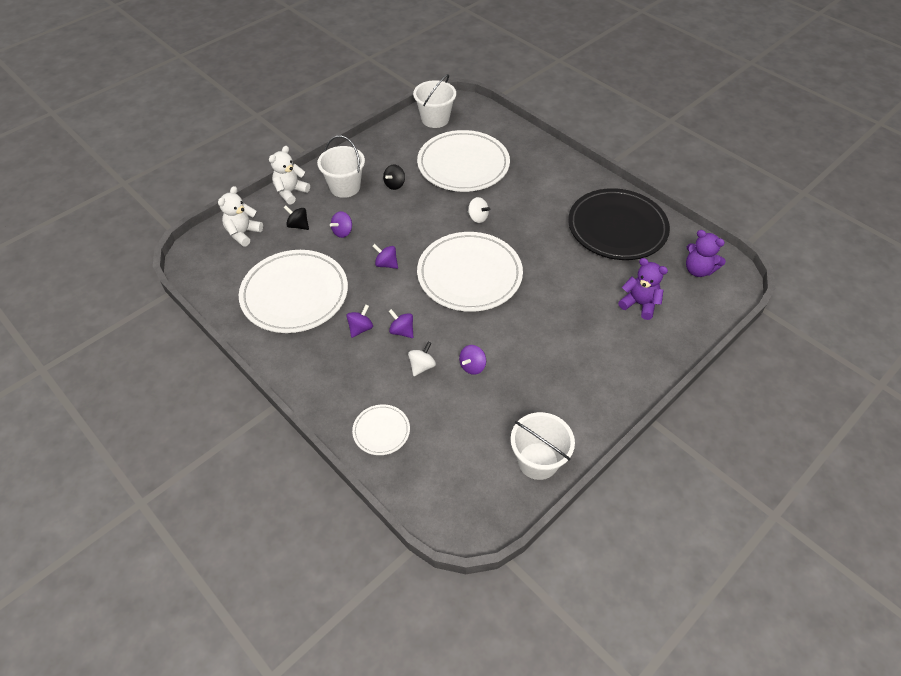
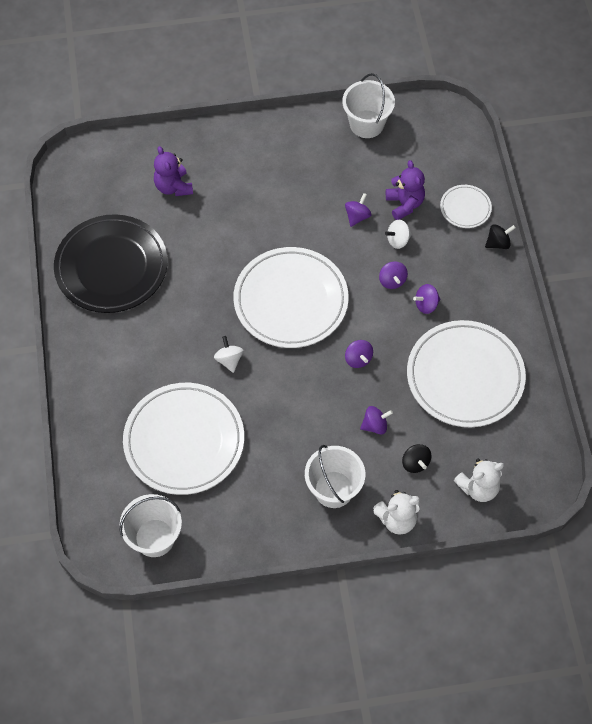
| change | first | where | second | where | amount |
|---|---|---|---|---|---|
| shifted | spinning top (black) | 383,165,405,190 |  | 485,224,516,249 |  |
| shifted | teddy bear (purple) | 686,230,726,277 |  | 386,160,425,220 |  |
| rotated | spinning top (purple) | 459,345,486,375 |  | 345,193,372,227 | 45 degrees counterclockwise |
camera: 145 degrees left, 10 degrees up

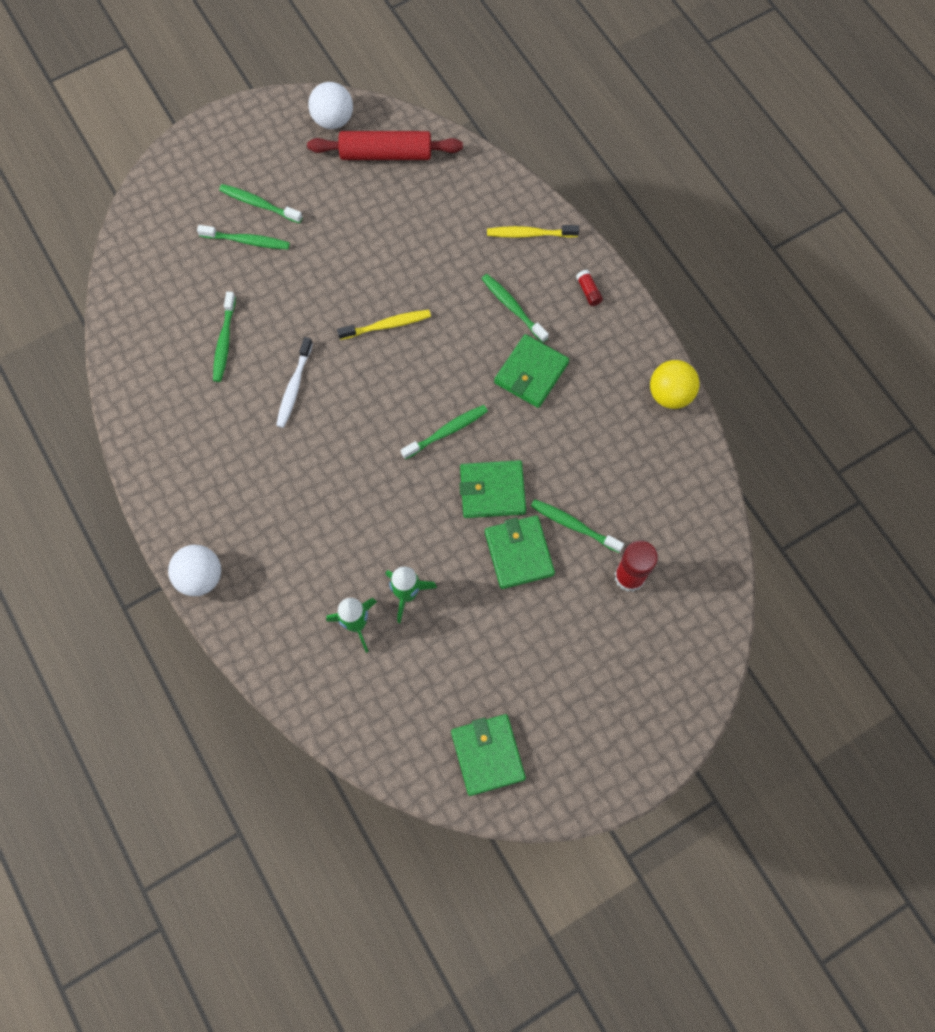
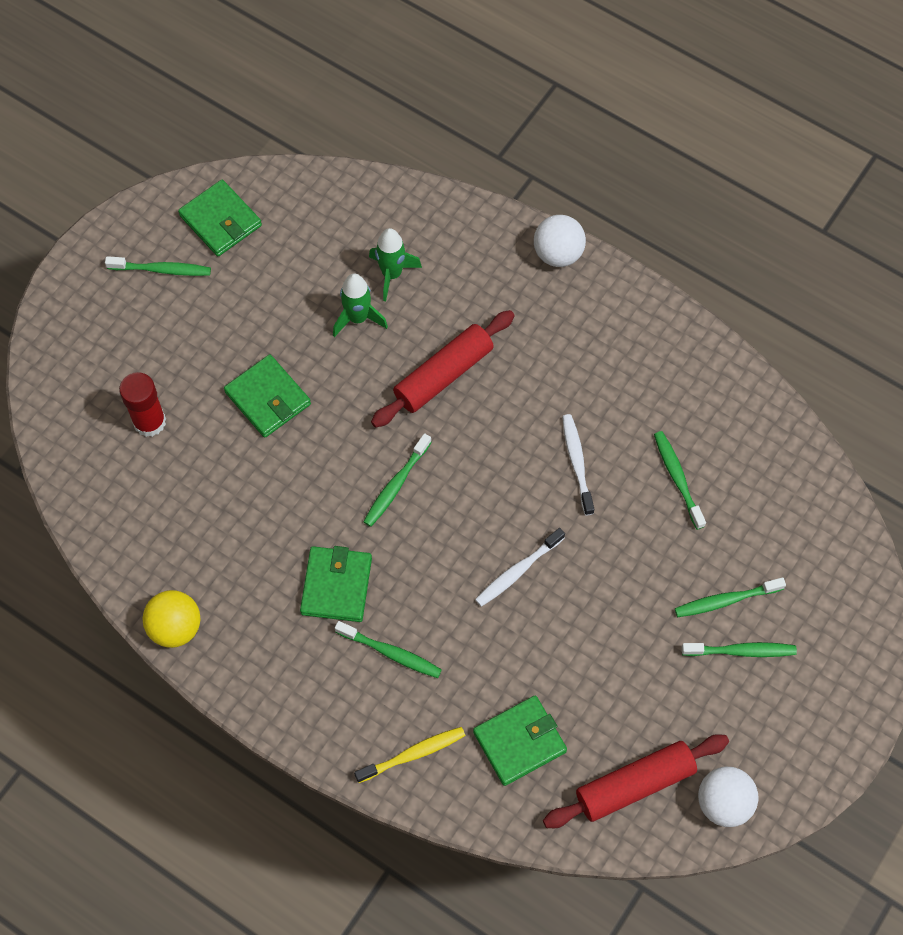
| change | first | where | second | where | amount |
|---|---|---|---|---|---|
| gone | glue stick (red) | 576,270,603,306 |  |  |  |
| repainted | toothbrush (yellow) | 337,310,431,340 | toothbrush (white) | 475,528,565,607 |  |
| shifted | wallet (green) | 459,460,526,518 |  | 473,696,567,786 |  |
| shifted | toothbrush (green) | 531,499,624,553 |  | 105,256,211,276 |  |
| new |  |  | rolling pin (red) | 371,310,515,428 |  |
camera: 155 degrees right, 5 degrees down

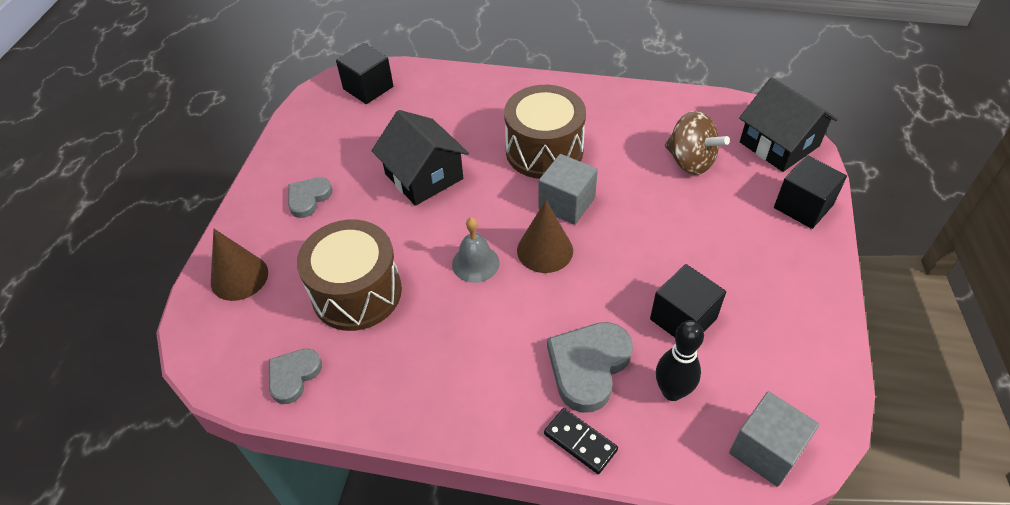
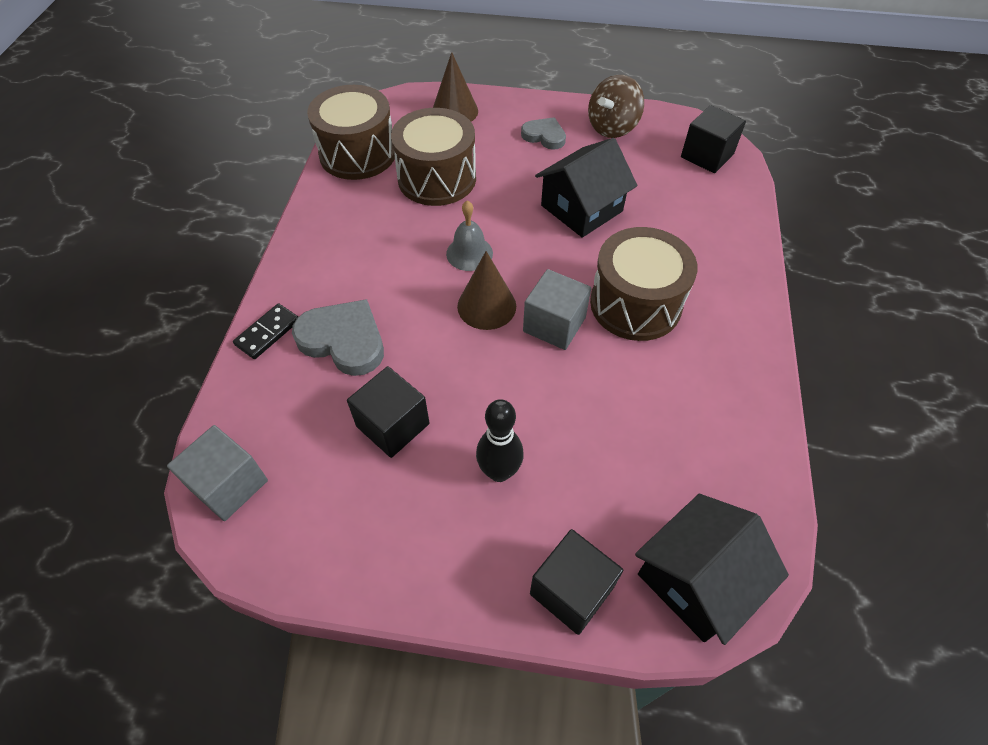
| change | first | where | second | where | amount |
|---|---|---|---|---|---|
| shifted | spinning top (brown) | 665,111,730,175 |  | 588,75,644,138 |  |
| shifted | bowling pin (black) | 656,320,704,401 |  | 476,399,524,482 |  |
| swapped | heart (grey) | 269,348,322,404 | drum (brown) | 307,85,395,180 |  |
camera: 85 degrees right, 5 degrees up

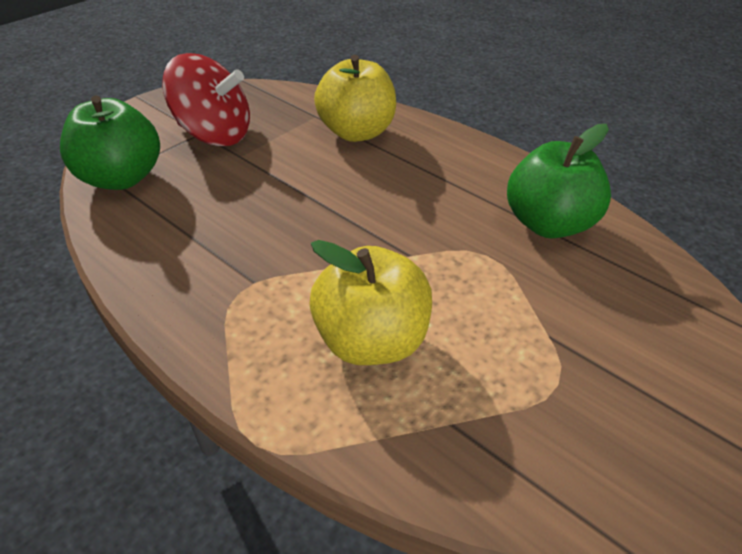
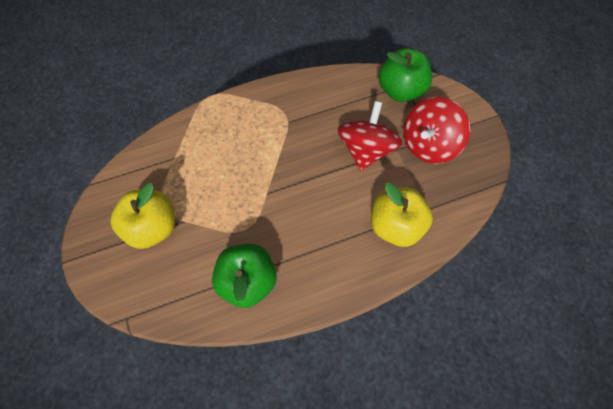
| change | first | where | second | where | amount |
|---|---|---|---|---|---|
| shifted | apple (yellow) | 309,240,432,365 |  | 111,183,175,249 |  |
| new |  |  | spinning top (red) | 337,101,402,171 |  |
camera: 120 degrees right, 25 degrees up

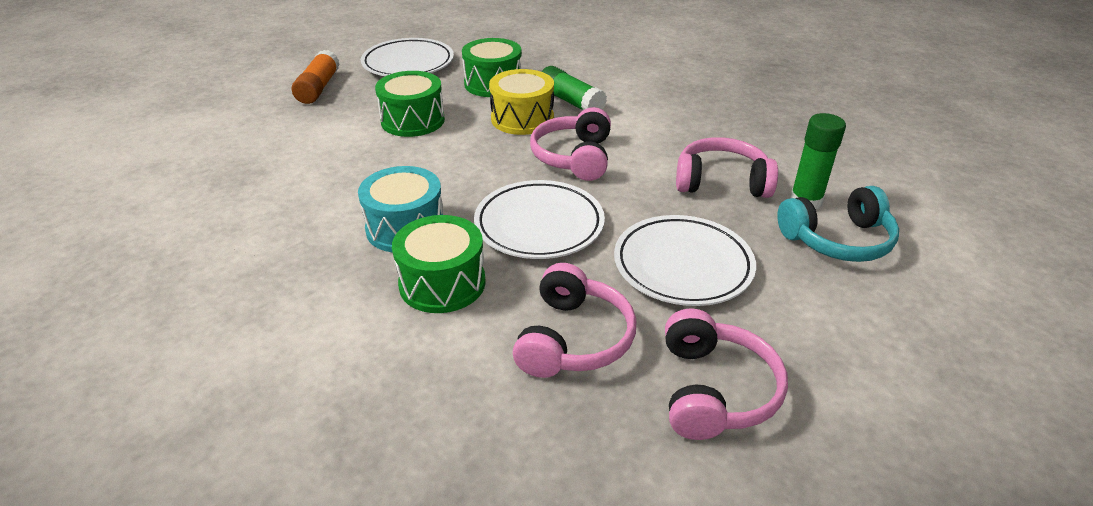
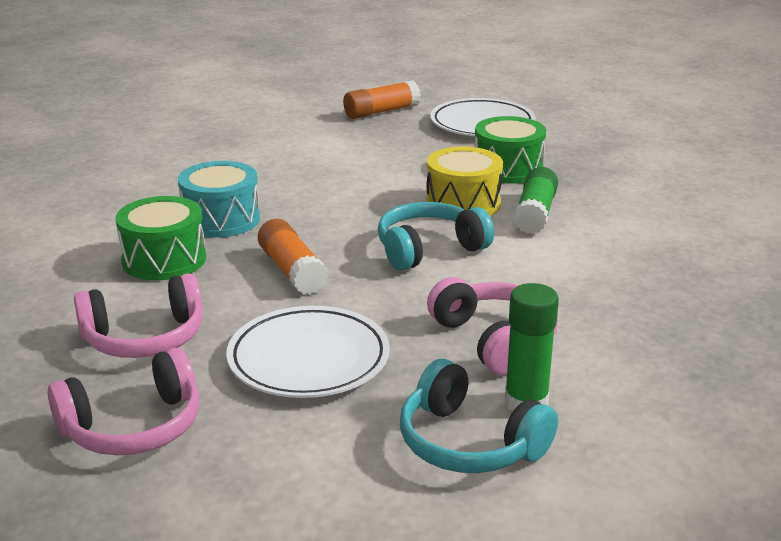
| change | first | where | second | where | amount |
|---|---|---|---|---|---|
| gone | drum (green) | 375,71,445,137 |  |  |  |
| repainted | headphones (pink) | 530,107,611,181 | headphones (turquoise) | 378,202,494,271 |  |
| swapped | plate (white) | 474,180,605,259 | glue stick (orange) | 258,219,328,295 |  |
camera: 55 degrees right, 10 degrees down

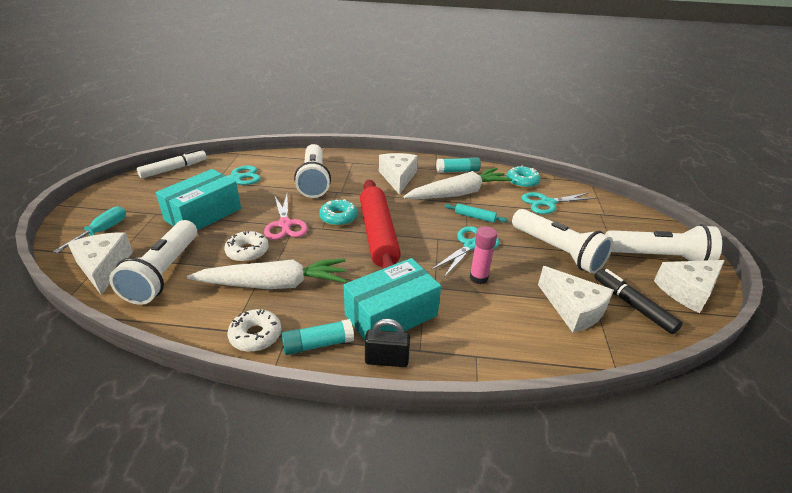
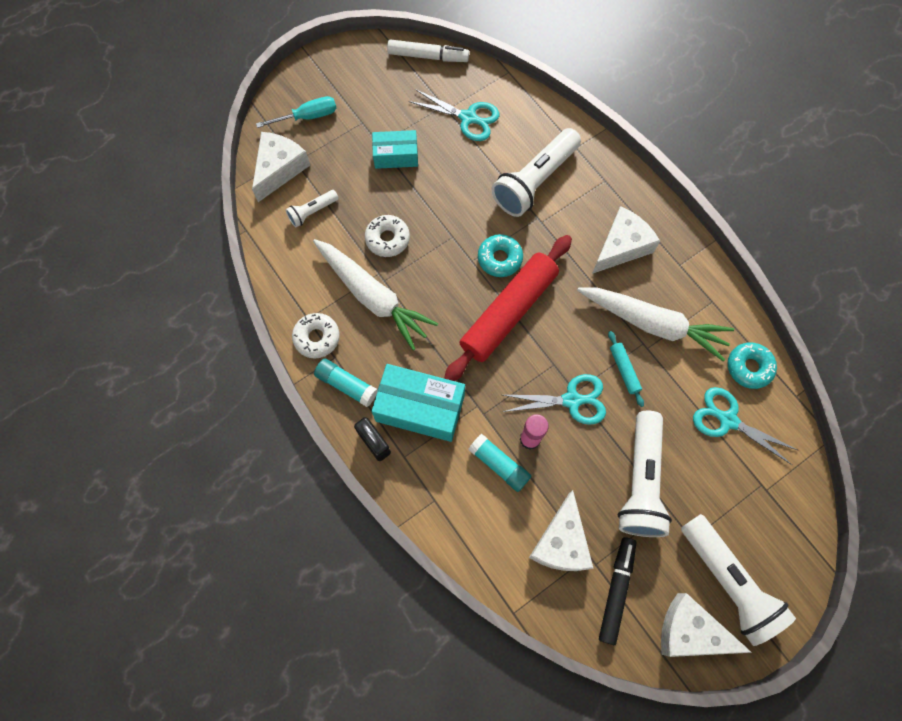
| change | first | where | second | where | amount |
|---|---|---|---|---|---|
| shifted | glue stick (turquoise) | 436,157,481,173 |  | 468,434,531,492 |  |
| scaled | box (turquoise) | 156,169,241,230 |  | 372,130,418,169 | x0.61 |
| gone | scissors (pink) | 264,195,308,240 |  |  |  |
| scaled | flashlight (white) | 109,220,197,305 |  | 285,190,339,227 | x0.49 |
camera: 50 degrees right, 35 degrees up

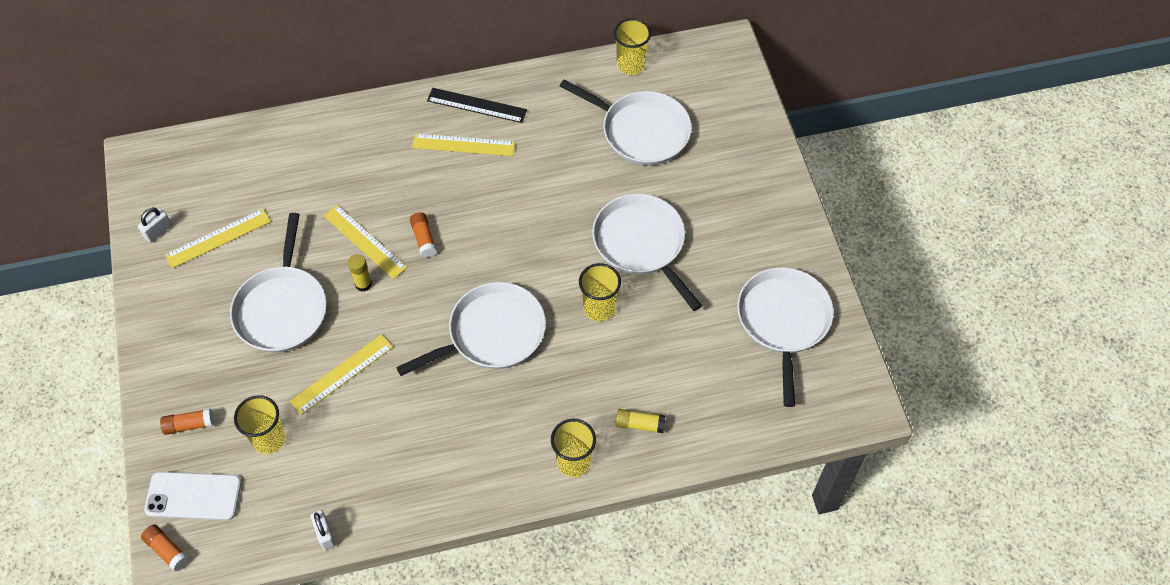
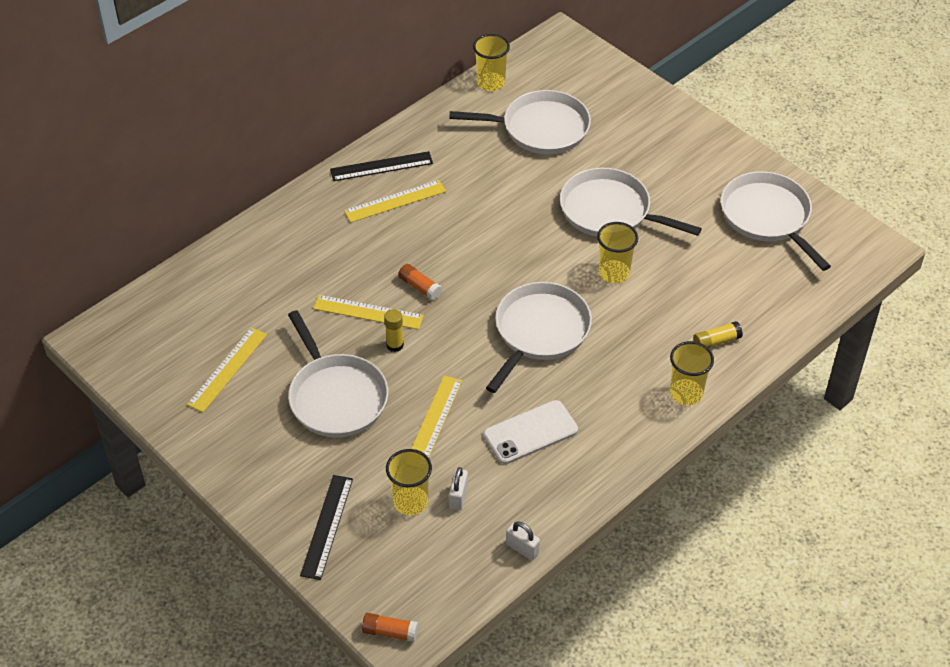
| change | first | where | second | where | amount |
|---|---|---|---|---|---|
| shifted | padlock (white) | 138,207,172,243 |  | 449,467,468,510 |  |
| swapped | glue stick (orange) | 160,409,214,435 | ruler (black) | 300,475,353,580 |  |
| shifted | phone (white) | 144,471,242,520 |  | 484,400,578,464 |  |
camera: 30 degrees left, 10 degrees down

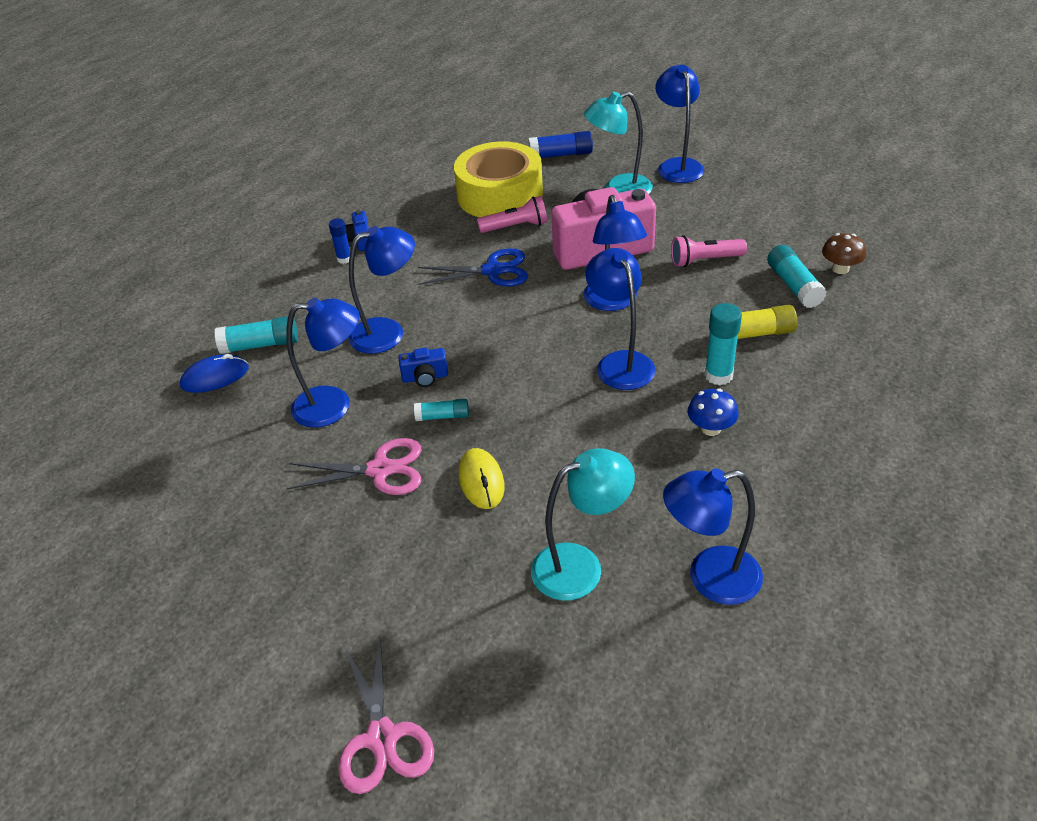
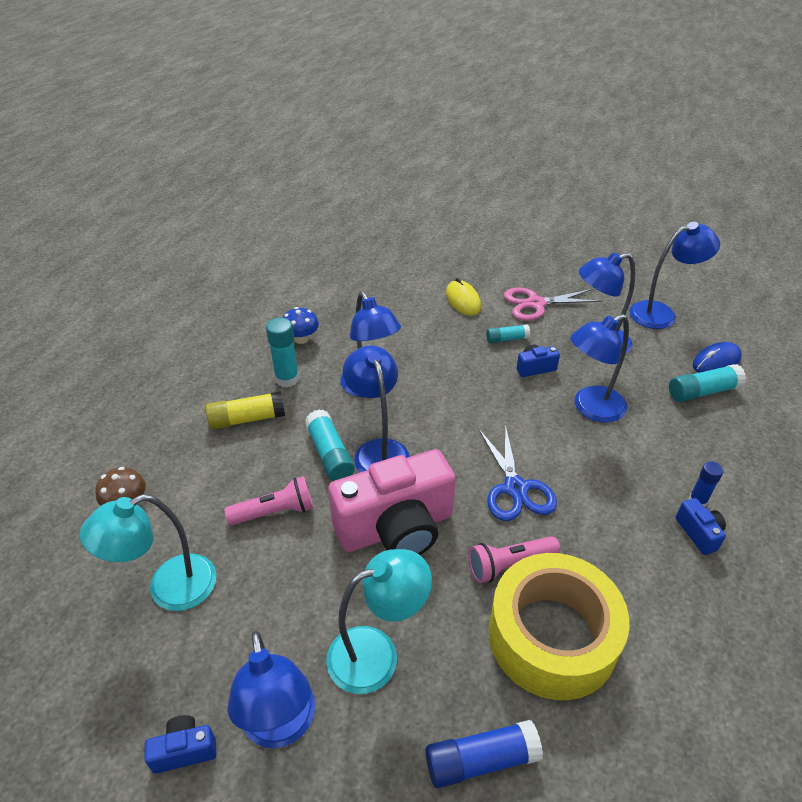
| change | first | where | second | where | amount |
|---|---|---|---|---|---|
| shifted | glue stick (turquoise) | 767,245,827,308 |  | 305,409,355,481 |  |
| rotated | scissors (blue) | 418,248,528,287 |  | 479,425,557,521 | 90 degrees counterclockwise |
| shifted | lamp (turquoise) | 531,448,635,601 |  | 80,494,217,611 |  |
| shifted | lamp (blue) | 663,468,763,605 |  | 629,222,720,329 |  |
| gone | scissors (pink) | 338,636,434,794 |  |  |  |
| new |  |  | camera (blue) | 144,715,217,774 |  |
camera: 170 degrees right, 0 degrees up

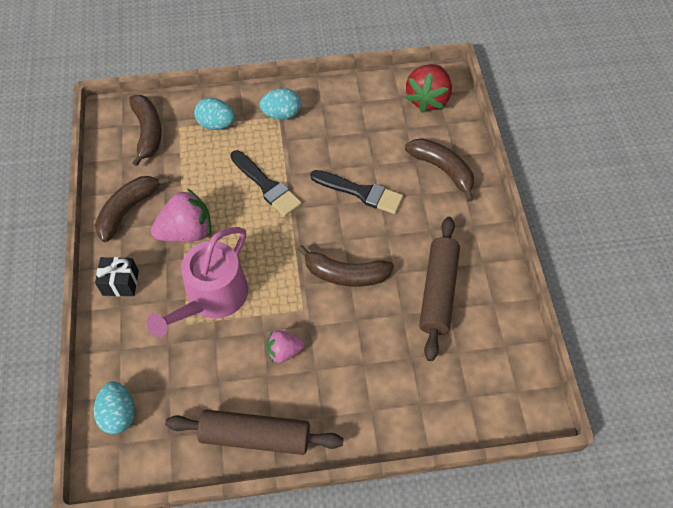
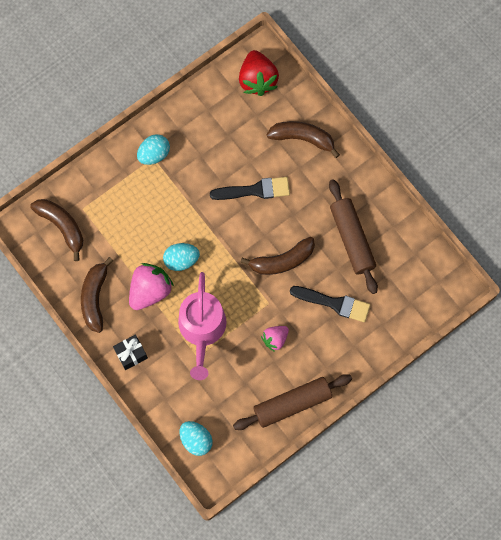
| change | first | where | second | where | amount |
|---|---|---|---|---|---|
| shifted | egg (turquoise) | 194,98,235,130 |  | 163,243,200,271 |  |
| shifted | brush (black) | 230,150,302,217 |  | 290,286,370,322 |  |
camera: 30 degrees left, 15 degrees up

